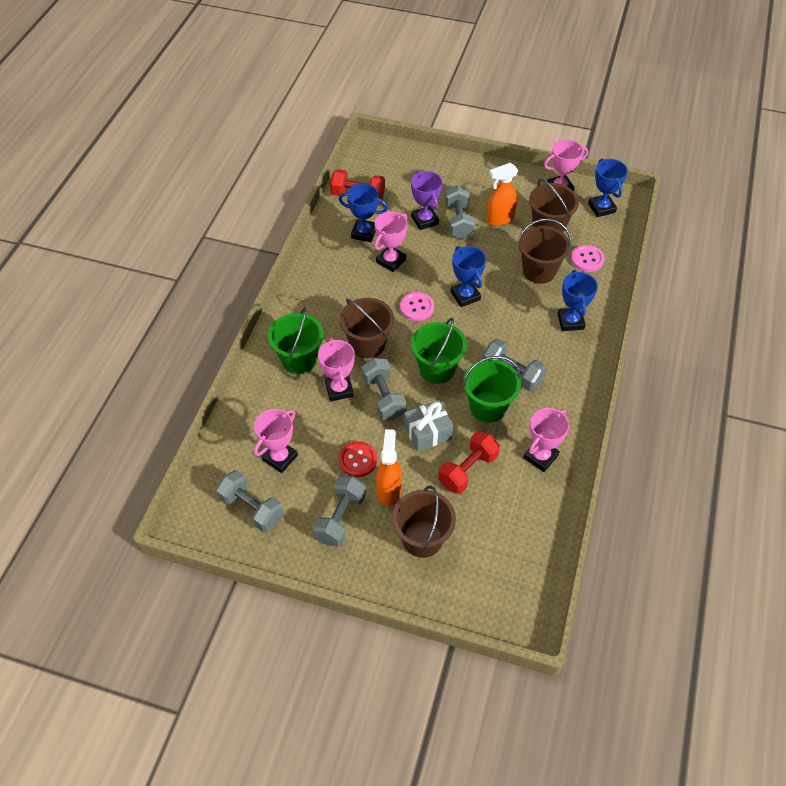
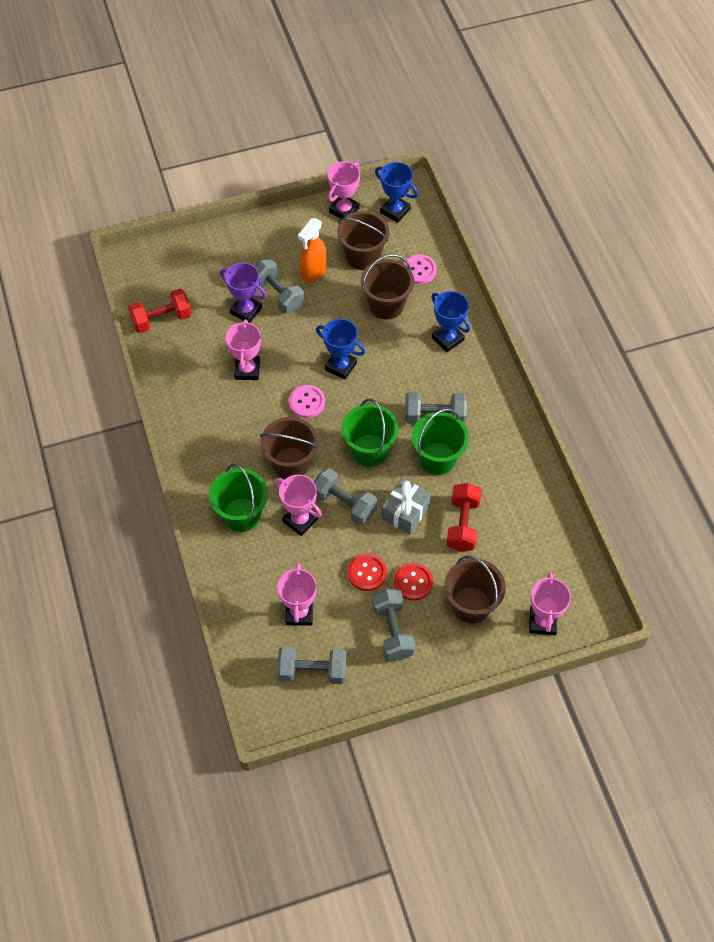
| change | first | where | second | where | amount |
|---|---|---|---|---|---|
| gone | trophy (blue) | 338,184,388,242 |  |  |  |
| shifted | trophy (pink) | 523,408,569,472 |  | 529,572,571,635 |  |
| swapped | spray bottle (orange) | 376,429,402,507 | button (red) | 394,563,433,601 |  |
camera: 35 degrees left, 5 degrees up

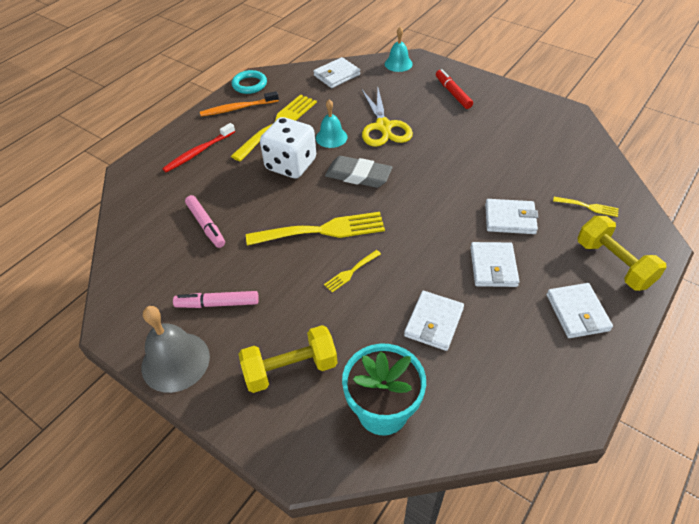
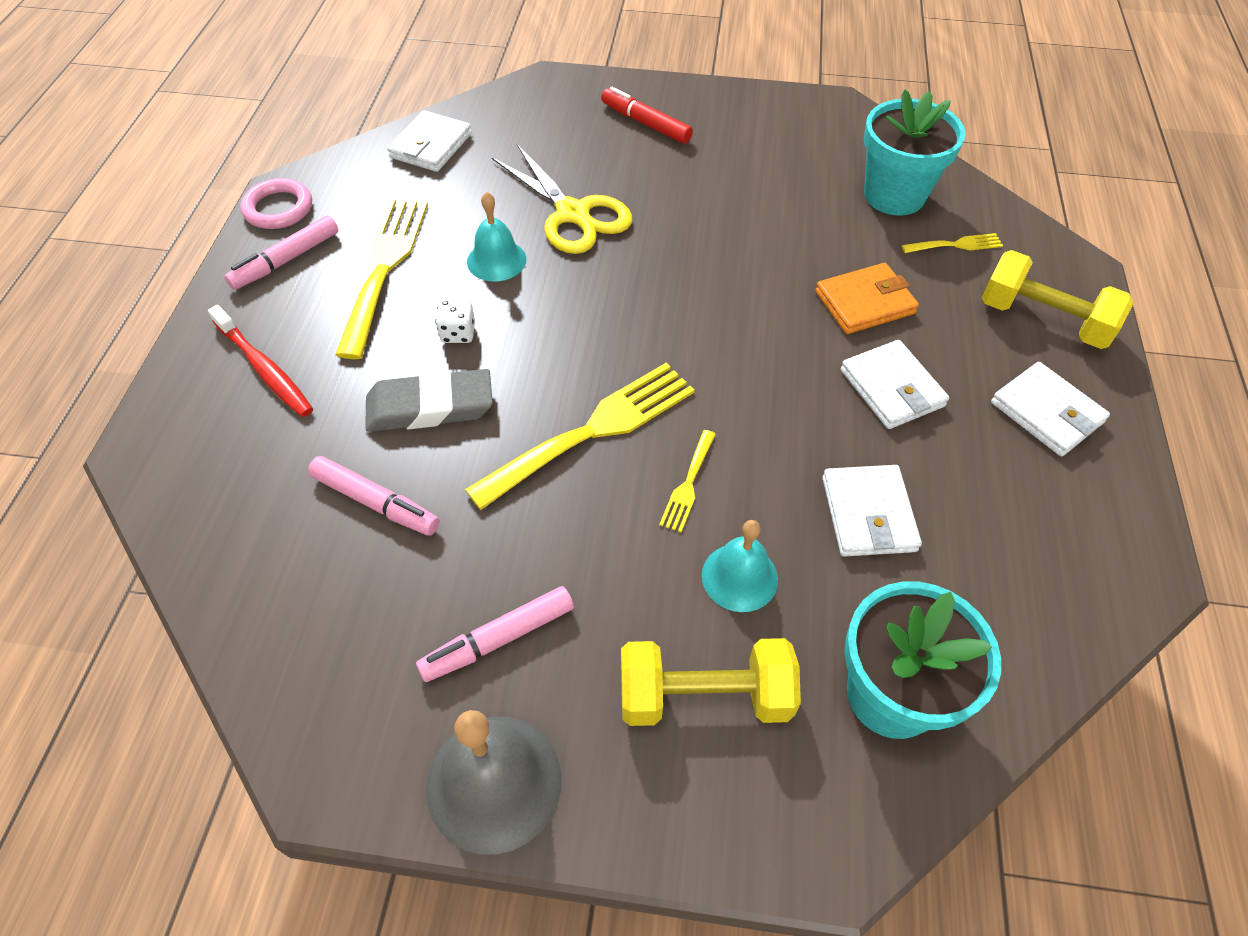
| change | first | where | second | where | amount |
|---|---|---|---|---|---|
| shifted | bell (turquoise) | 385,27,413,72 |  | 702,520,778,612 |  |
| repainted | ring (turquoise) | 232,70,267,94 | ring (pink) | 240,178,312,229 |  |
| swapped | toothbrush (orange) | 200,91,279,116 | marker (pink) | 224,215,338,290 |  |
| scaled | dice (white) | 260,117,316,178 |  | 435,300,475,343 | x0.42 |
| rotated | toothbrush (red) | 162,123,235,173 |  | 208,305,313,417 | 60 degrees counterclockwise |
| shifted | eraser (grey) | 325,156,393,188 |  | 365,369,493,432 |  |
| repainted | wallet (white) | 485,199,538,234 | wallet (orange) | 815,263,919,334 |  |
| rotated | dumbbell (yellow) | 239,325,338,393 |  | 621,638,801,726 | 45 degrees clockwise |
| new |  |  | flower pot (turquoise) | 864,89,966,216 |  |
camera: 30 degrees left, 5 degrees up

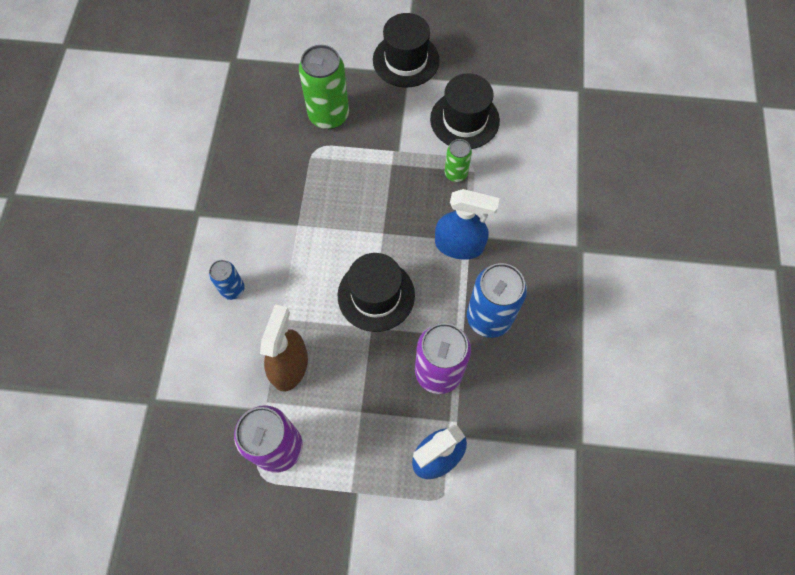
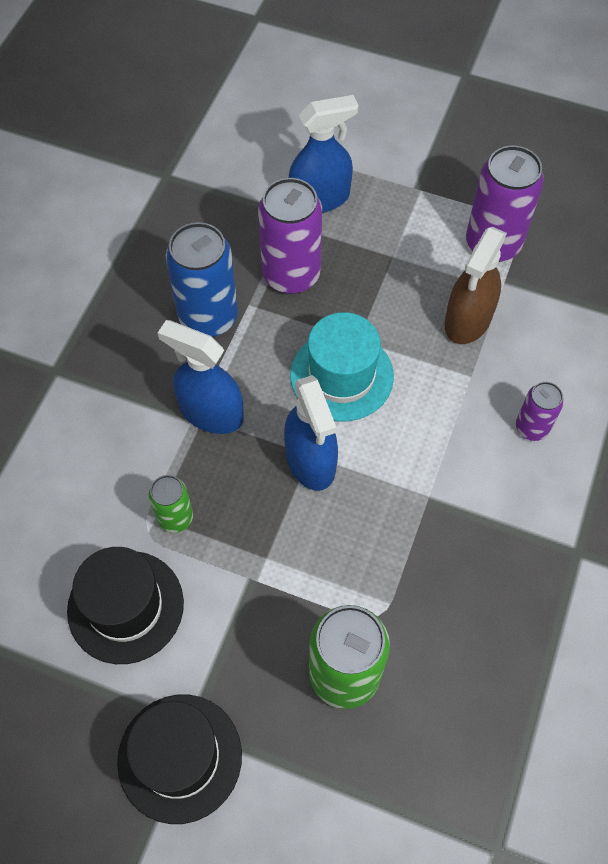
| change | first | where | second | where | amount |
|---|---|---|---|---|---|
| repainted | hat (black) | 338,253,415,332 | hat (turquoise) | 290,312,394,421 |  |
| repainted | can (blue) | 209,260,245,300 | can (purple) | 516,382,564,441 |  |
| new |  |  | spray bottle (blue) | 284,375,338,491 |  |
camera: 165 degrees left, 5 degrees down

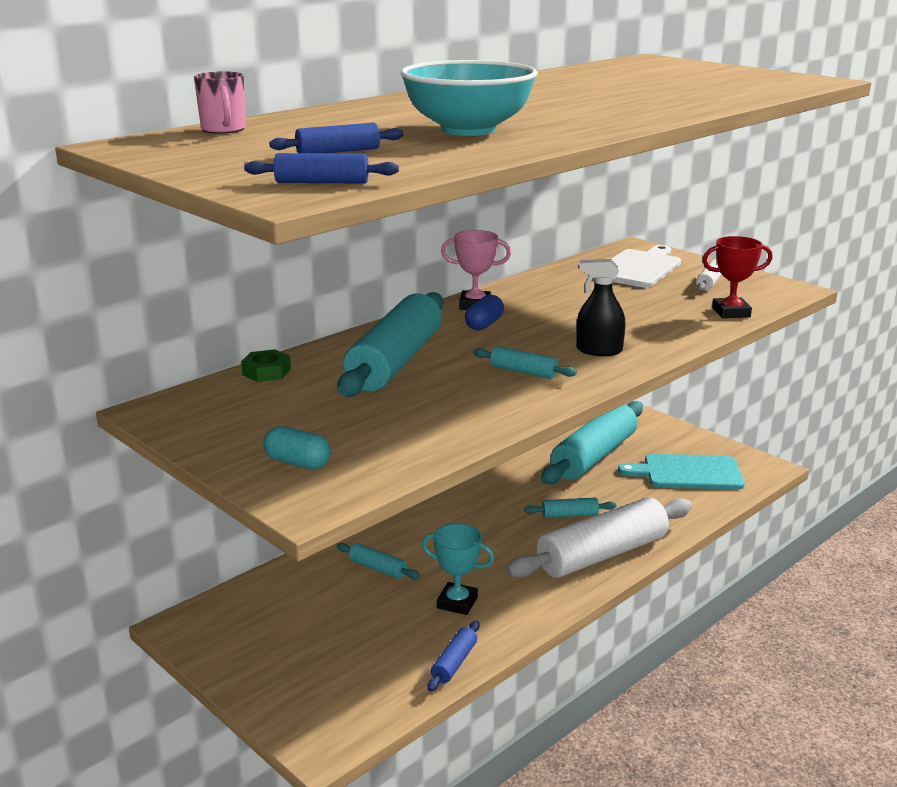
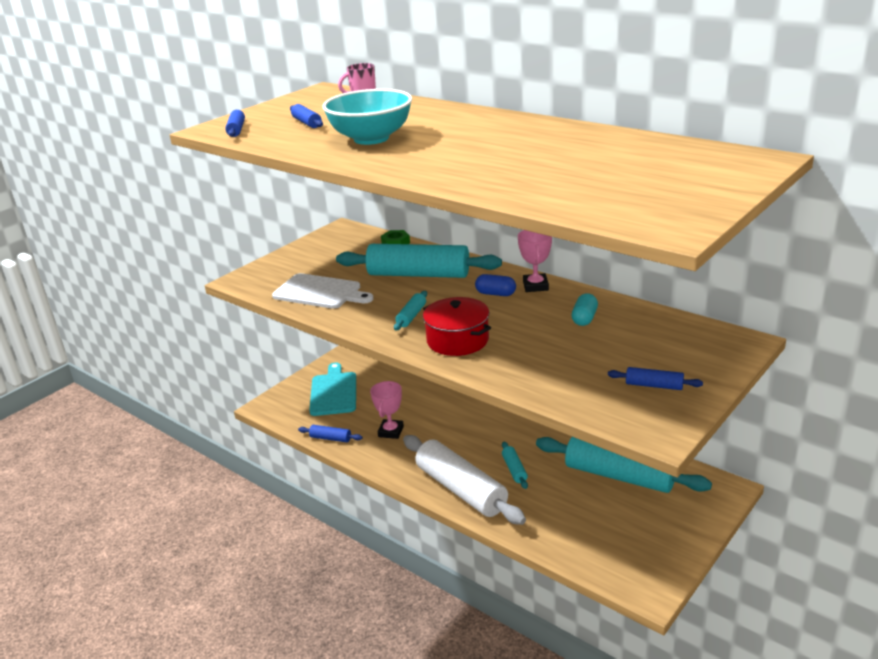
| change | first | where | second | where | amount |
|---|---|---|---|---|---|
| gone | trophy (red) | 703,236,773,318 |  |  |  |
| shifted | cutting board (white) | 593,245,681,288 |  | 272,273,374,309 |  |
| swapped | spray bottle (black) | 576,259,626,356 | pot (red) | 423,297,491,356 |  |
| repainted | rolling pin (white) | 696,259,722,291 | rolling pin (blue) | 608,367,703,390 |  |
| shifted | capsule (turquoise) | 263,426,331,469 |  | 571,293,598,326 |  |
| shifted | cutting board (turquoise) | 618,454,745,490 |  | 309,363,356,416 |  |
| repainted | trophy (turquoise) | 422,523,495,615 | trophy (pink) | 370,381,404,439 |  |
| gone | rolling pin (turquoise) | 337,543,420,579 |  |  |  |
camera: 85 degrees right, 5 degrees up

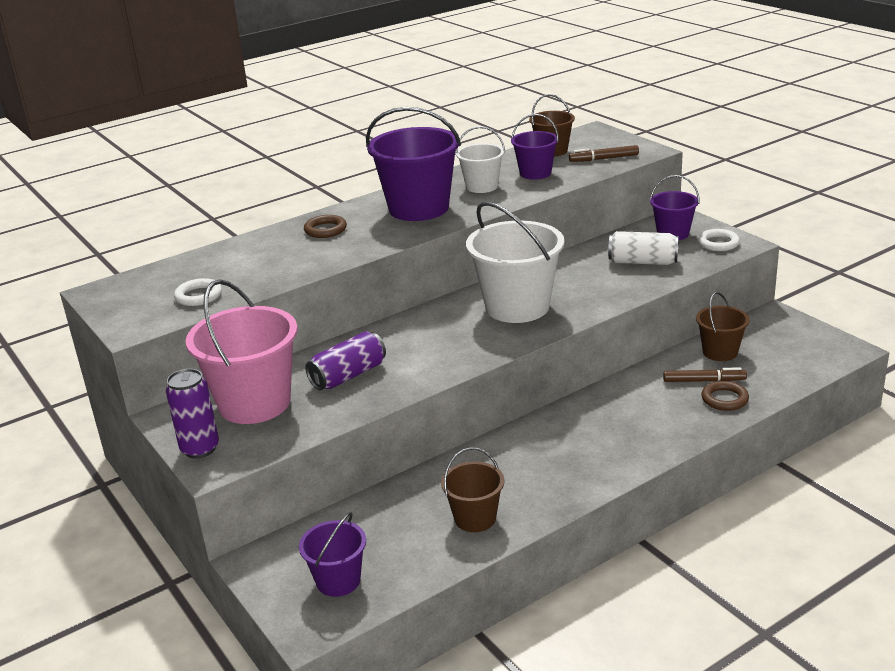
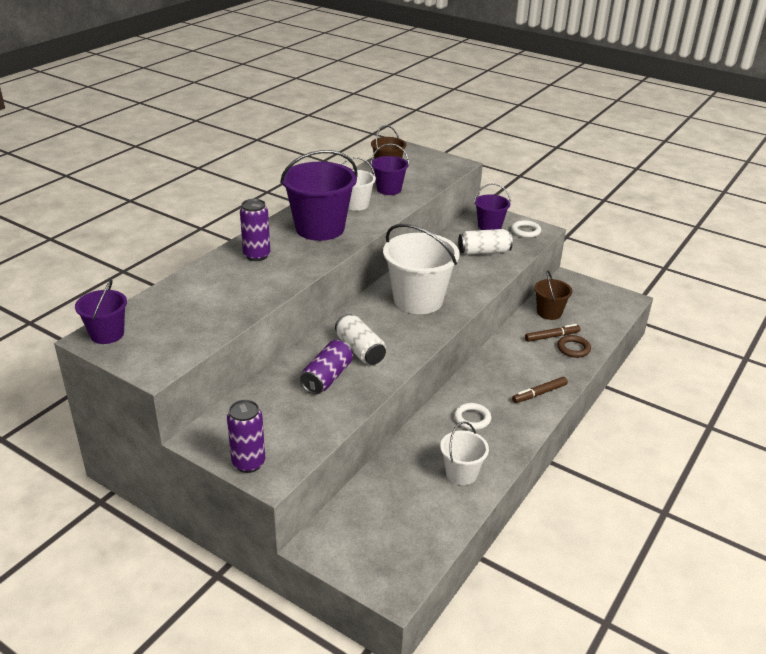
| change | first | where | second | where | amount |
|---|---|---|---|---|---|
| shifted | marker (brown) | 569,145,639,162 |  | 512,377,568,403 |  |
| swapped | ring (brown) | 304,215,347,238 | can (purple) | 240,199,270,261 |  |
| shifted | ring (white) | 174,278,222,306 |  | 454,403,491,430 |  |
| gone | bucket (pink) | 186,279,298,424 |  |  |  |
| repainted | bucket (brown) | 441,447,504,532 | bucket (white) | 440,421,489,485 |  |
| shifted | bucket (purple) | 299,512,366,597 |  | 75,279,127,344 |  |
| new |  |  | can (white) | 335,314,386,365 |  |
camera: 25 degrees left, 5 degrees up

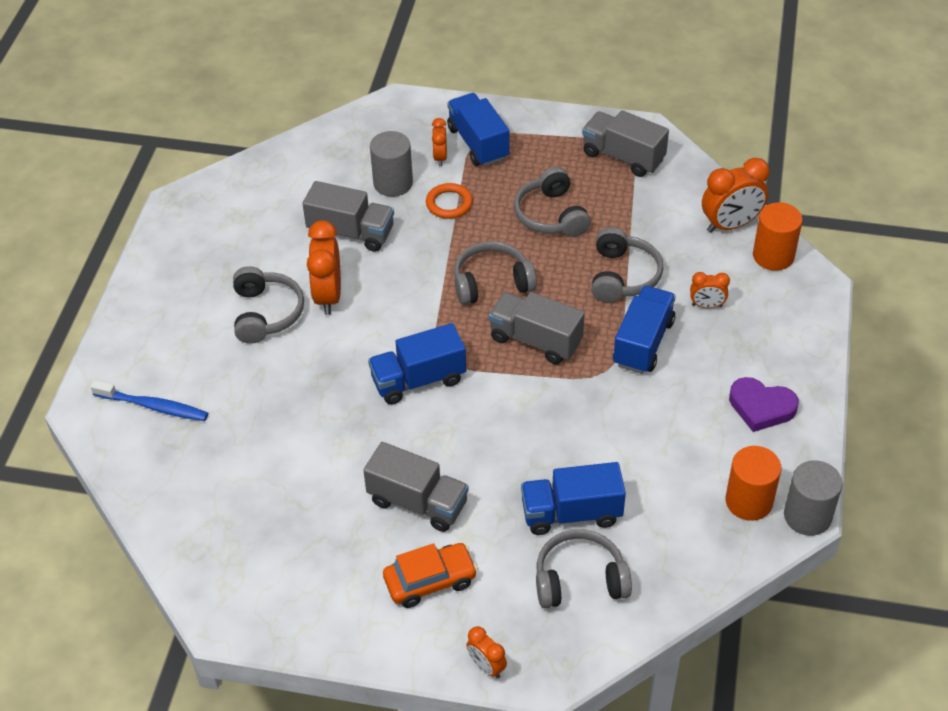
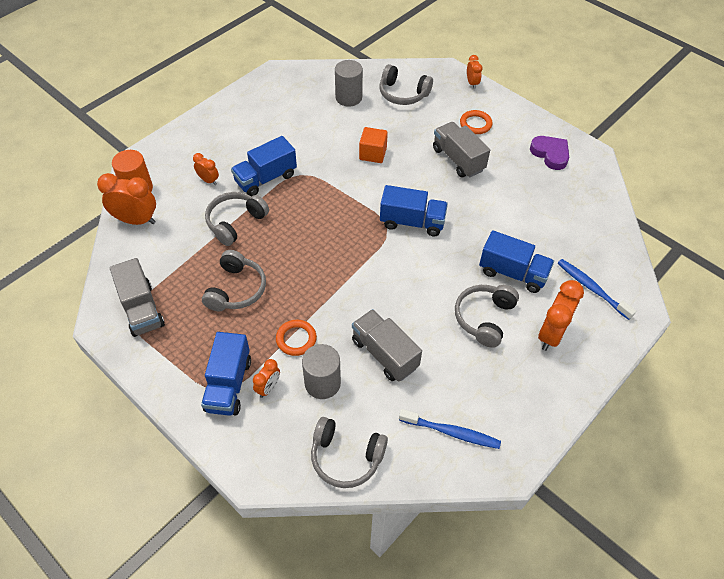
| change | first | where | second | where | amount |
|---|---|---|---|---|---|
| shifted | clock (orange) | 307,220,341,315 |  | 538,280,584,351 |  |
| shifted | headphones (grey) | 454,241,537,305 |  | 311,417,388,488 |  |
| gone | truck (grey) | 488,292,585,364 |  |  |  |
| shifted | heart (purple) | 729,377,799,432 |  | 530,136,569,170 |  |
| gone | cylinder (orange) | 725,446,782,521 |  |  |  |
| shifted | cylinder (grey) | 784,460,842,536 |  | 335,60,363,107 |  |
| shifted | truck (blue) | 521,462,626,535 |  | 479,230,554,293 |  |
| swapped | car (orange) | 383,543,478,608 | ring (orange) | 460,110,492,134 |  |
| new |  |  | cube (orange) | 359,127,388,163 |  |
| new |  |  | toothbrush (blue) | 399,409,501,449 |  |
camera: 150 degrees left, 5 degrees up

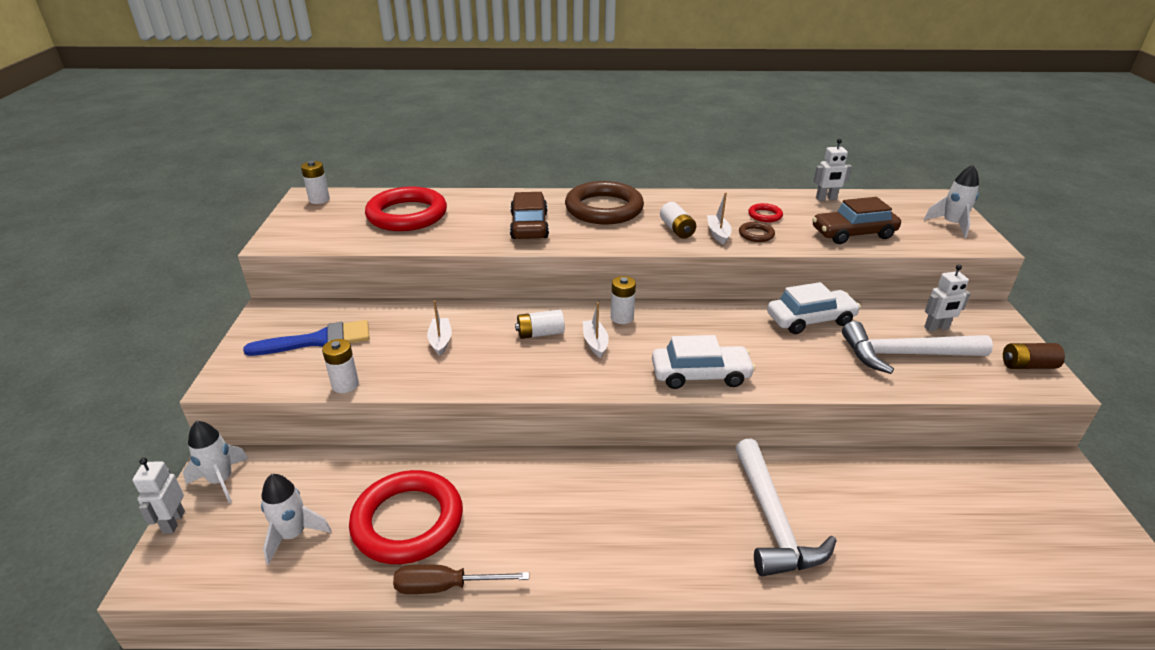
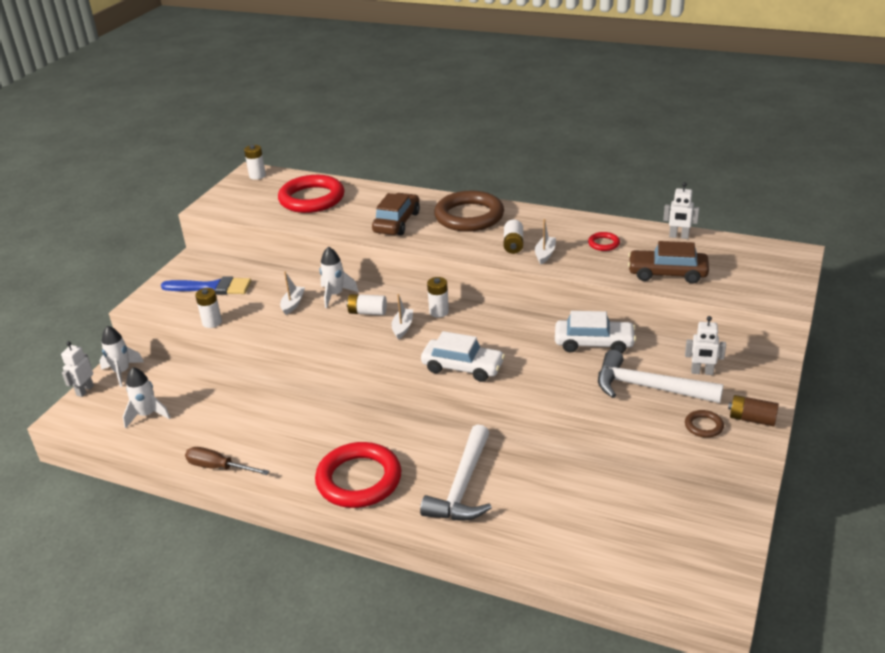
| change | first | where | second | where | amount |
|---|---|---|---|---|---|
| shifted | rocket (white) | 924,165,979,238 |  | 320,246,359,308 |  |
| shifted | ring (brown) | 739,222,775,242 |  | 685,410,724,438 |  |
| shifted | ring (red) | 349,470,463,564 |  | 315,442,401,508 |  |
camera: 25 degrees right, 0 degrees up

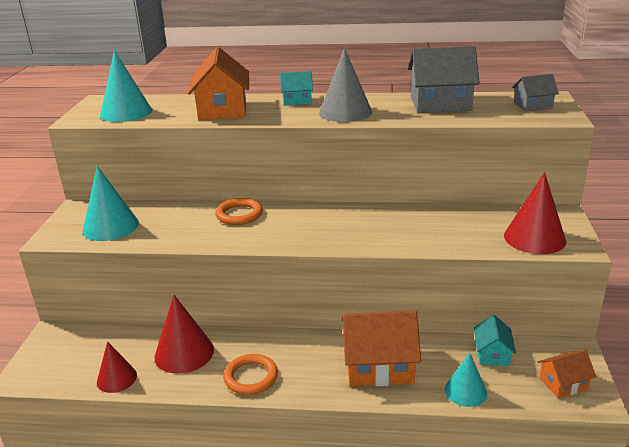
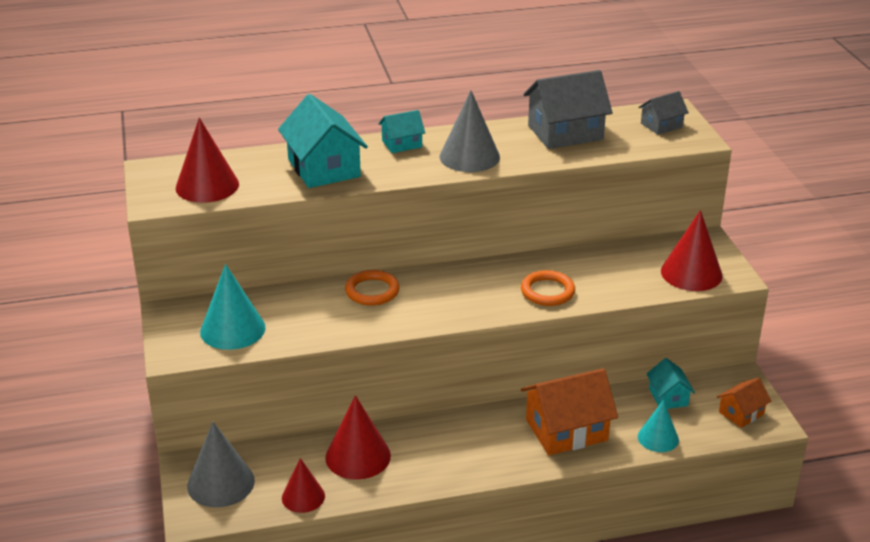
| change | first | where | second | where | amount |
|---|---|---|---|---|---|
| repainted | house (orange) | 188,47,249,120 | house (turquoise) | 278,94,368,188 |  |
| repainted | cone (turquoise) | 100,50,152,122 | cone (red) | 176,118,239,203 |  |
| shifted | ring (orange) | 223,354,278,395 |  | 521,270,575,306 |  |
| new |  |  | cone (grey) | 187,422,255,508 |  |
camera: 20 degrees left, 5 degrees up

